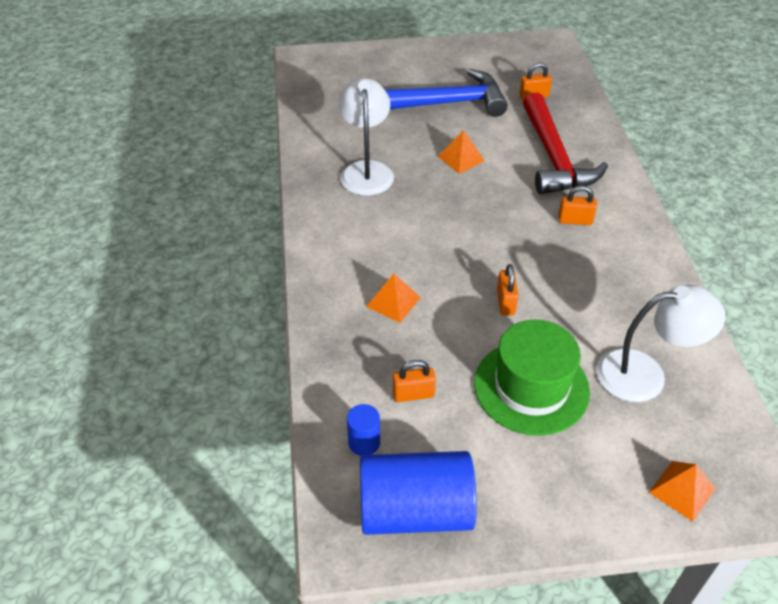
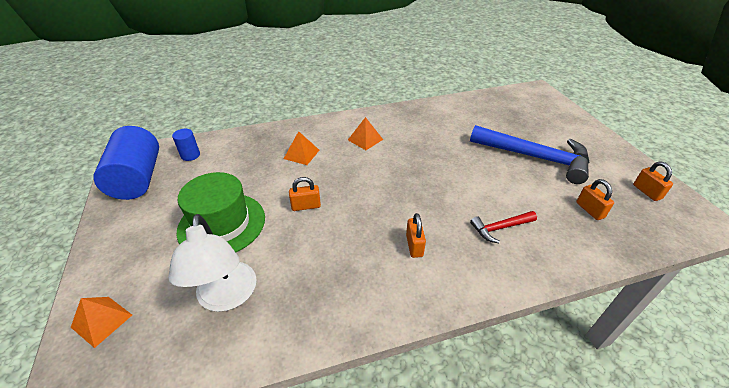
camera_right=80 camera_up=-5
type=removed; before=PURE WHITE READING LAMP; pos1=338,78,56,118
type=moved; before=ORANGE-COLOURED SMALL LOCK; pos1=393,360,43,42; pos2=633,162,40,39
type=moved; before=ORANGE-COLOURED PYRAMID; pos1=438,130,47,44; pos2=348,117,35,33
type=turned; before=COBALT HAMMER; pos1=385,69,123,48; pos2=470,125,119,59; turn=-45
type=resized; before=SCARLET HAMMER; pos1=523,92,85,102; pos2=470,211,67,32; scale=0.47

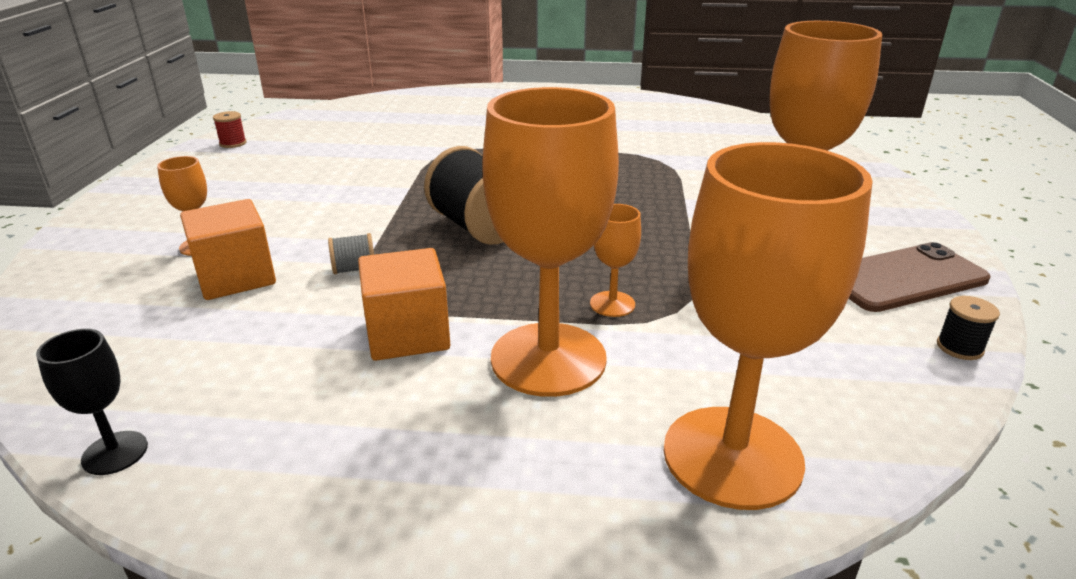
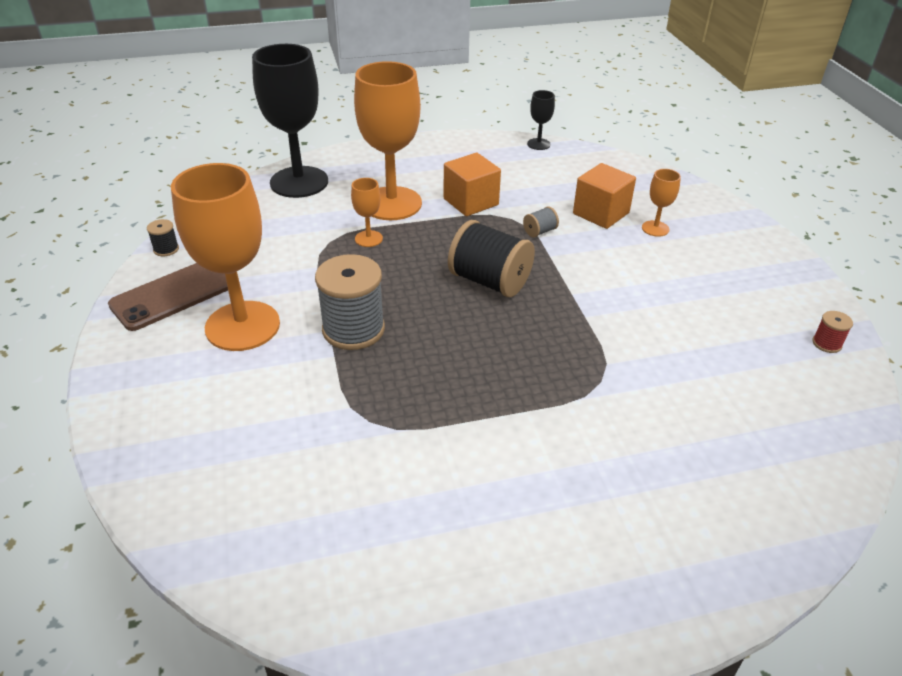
camera_right=160 camera_up=10
type=added; after=GREY BOBBIN; pos2=315,254,70,96
type=recoloured; before=ORANGE-COLOURED CHALICE; after=JET-BLACK CHALICE; pos1=663,142,210,368; pos2=252,44,76,154

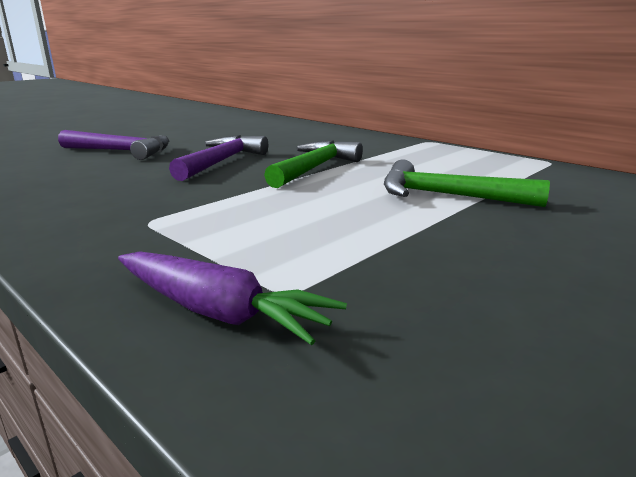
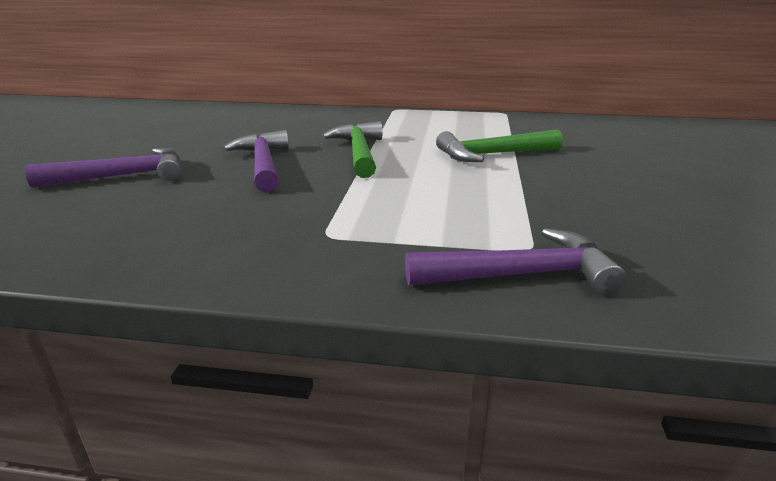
camera_right=-35 camera_up=5
type=replaced; before=VIOLET CARROT; after=VIOLET HAMMER; pos1=118,251,229,94; pos2=405,228,221,67

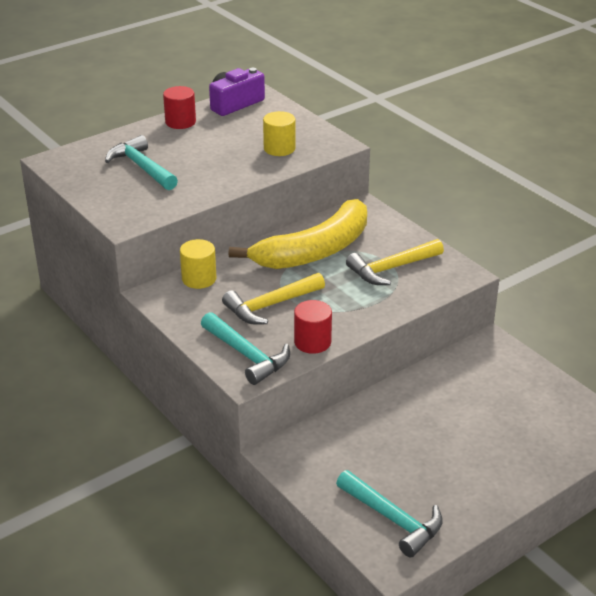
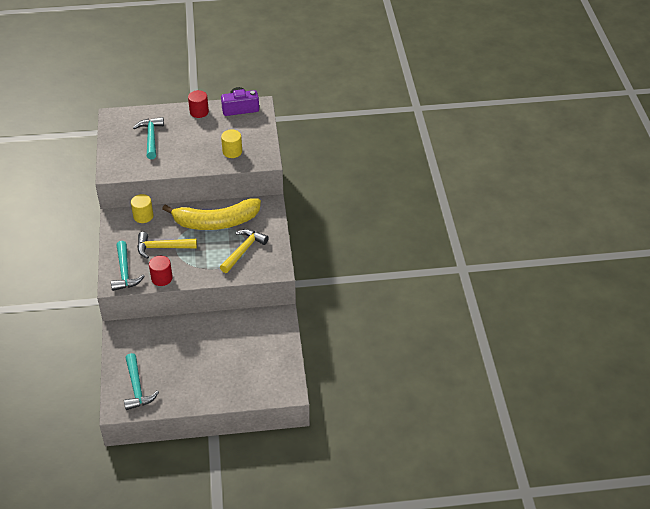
camera_right=30 camera_up=10
type=turned; before=GOLDEN HAMMER; pos1=346,239,98,46; pos2=220,229,49,44; turn=120

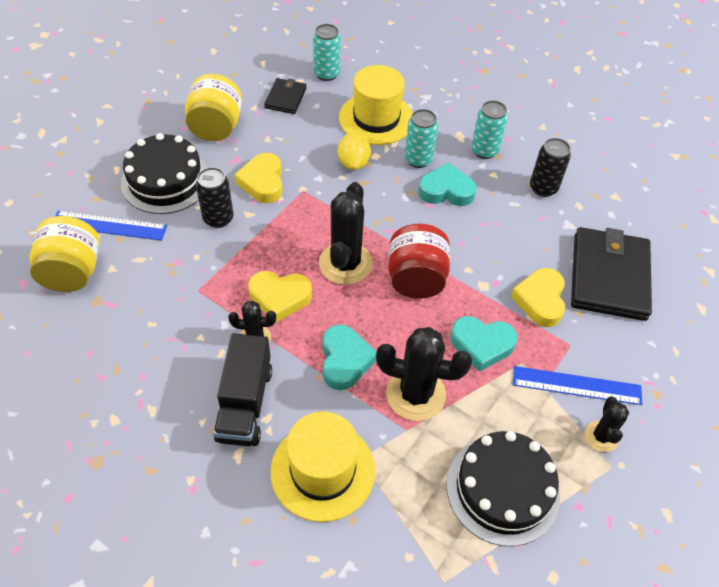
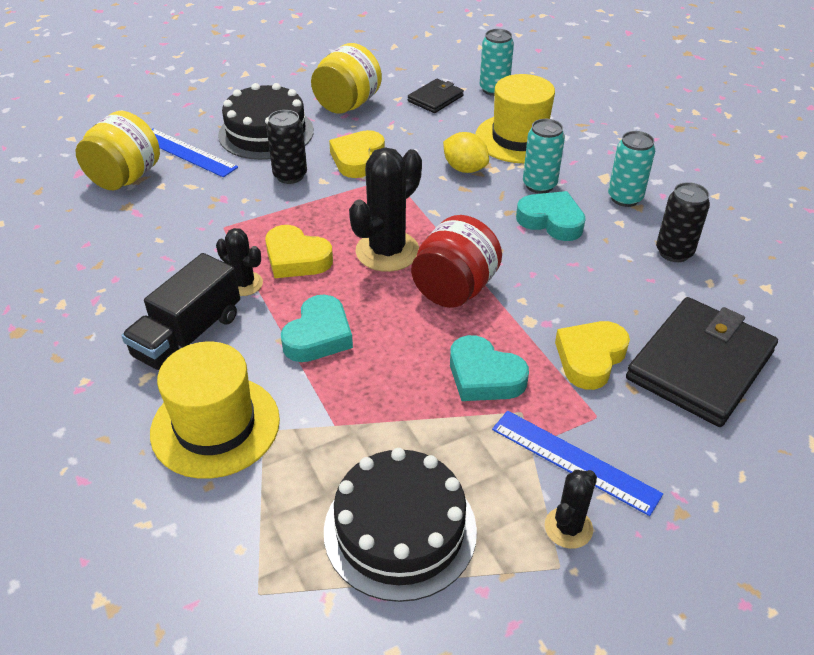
camera_right=30 camera_up=-10
type=removed; before=JET-BLACK PRICKLY PLANT; pos1=376,327,96,94
type=turned; before=GOLDEN TOY LEMON; pos1=337,132,34,38; pos2=443,132,46,41; turn=-75

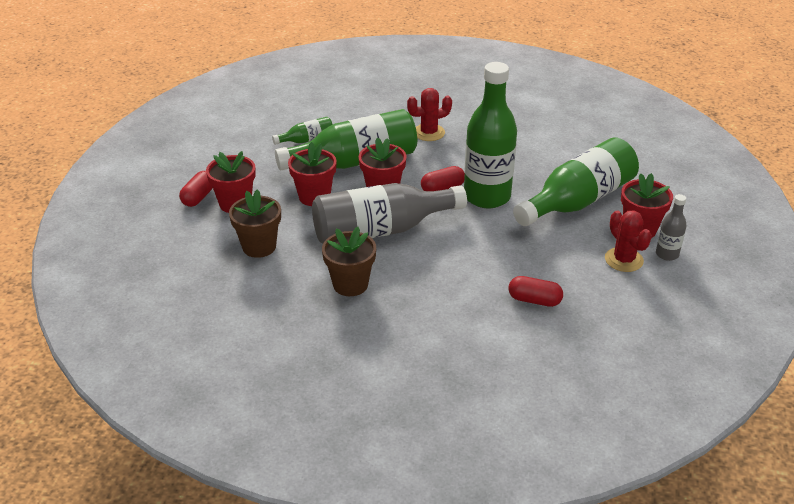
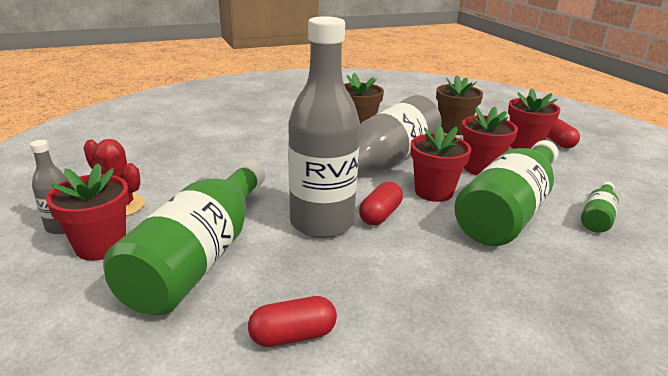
camera_right=145 camera_up=-10
type=removed; before=SCARLET PRICKLY PLANT; pos1=407,88,45,53
type=moved; before=SCARLET PILL SHAPE; pos1=508,276,55,31; pos2=248,296,89,51
type=recoloured; before=EMERALD DRINK BOTTLE; after=GREY DRINK BOTTLE; pos1=464,62,53,146; pos2=288,16,72,222

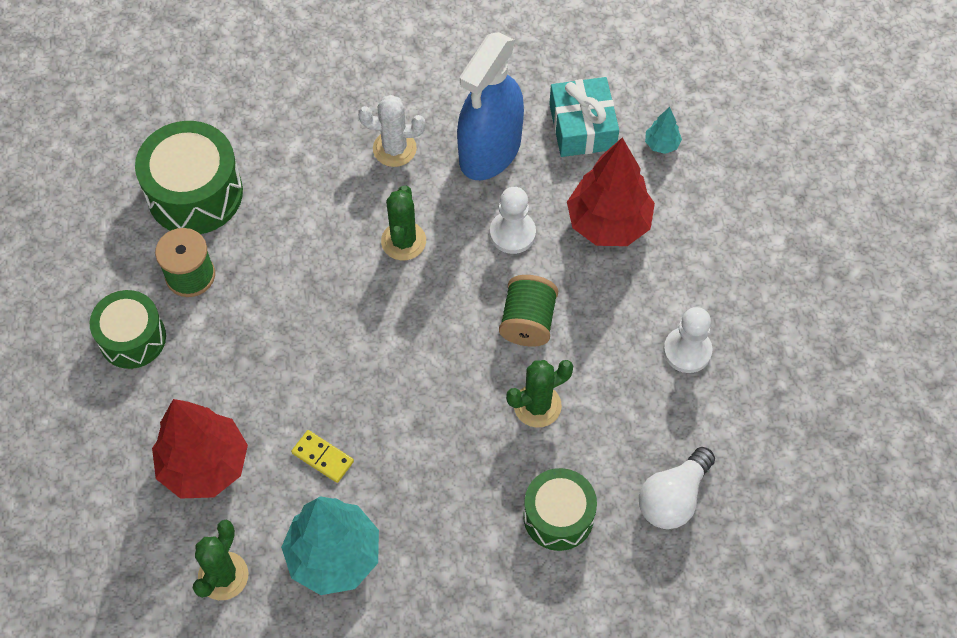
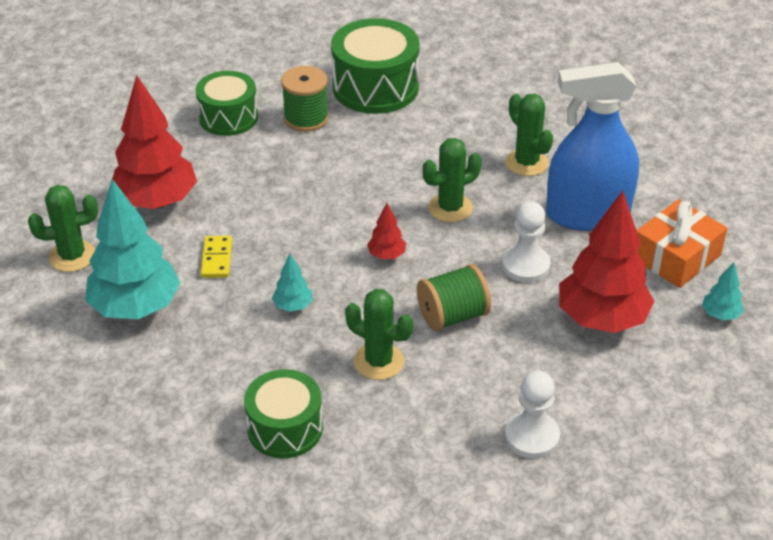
camera_right=55 camera_up=-20
type=removed; before=PURE WHITE BULB; pos1=639,447,76,82
type=added; after=TURQUOISE TREE; pos2=272,253,41,59
type=added; after=SCARLET TREE; pos2=367,203,39,56
type=recoloured; before=PURE WHITE PRICKLY PLANT; after=EMERALD PRICKLY PLANT; pos1=358,95,67,72; pos2=505,94,48,82
type=recoloured; before=TURQUOISE GIFT; after=ORANGE-COLOURED GIFT; pos1=549,77,70,80; pos2=636,199,92,89

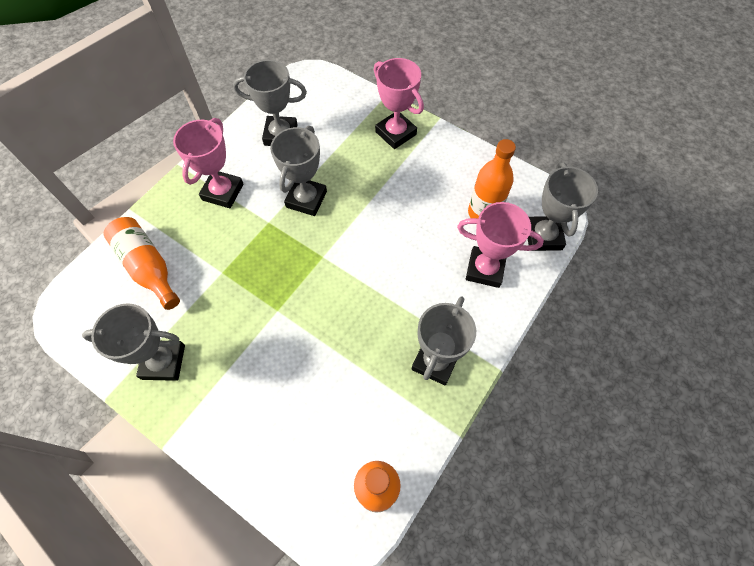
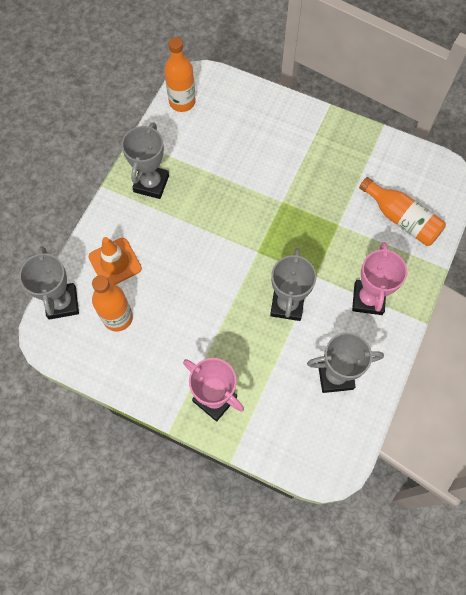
camera_right=170 camera_up=5
type=removed; before=GREY PRIZE CUP; pos1=82,303,103,78
type=replaced; before=PINK PRIZE CUP; after=ORANGE-COLOURED SAFETY CONE; pos1=457,202,87,86; pos2=89,237,53,48

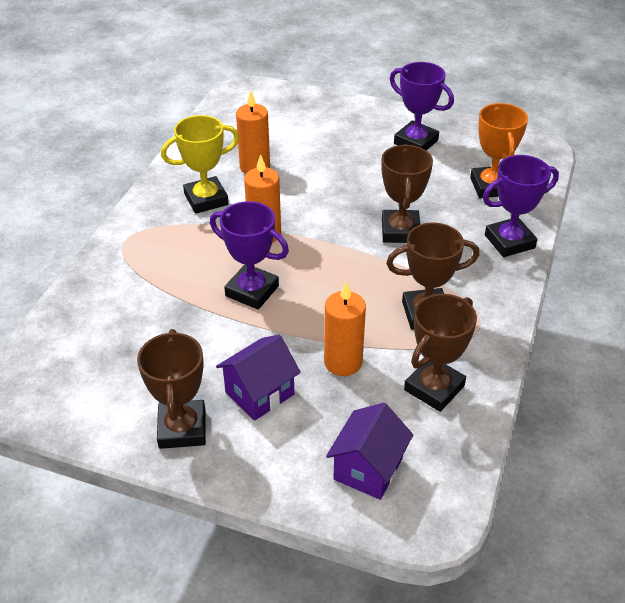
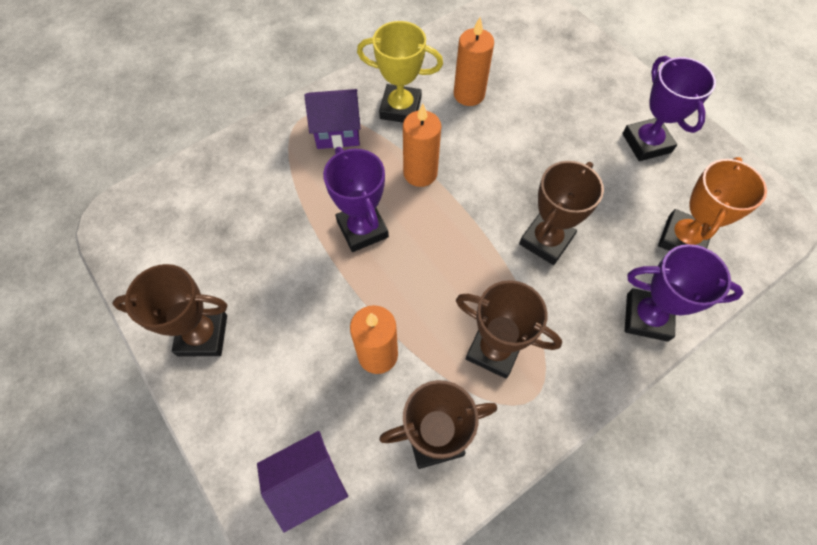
camera_right=35 camera_up=20
type=moved; before=VIOLET COTTAGE; pos1=216,335,85,86; pos2=304,89,57,60
type=turned; before=DARK BROWN PRIZE CUP; pos1=137,329,69,120; pos2=112,264,115,92; turn=60

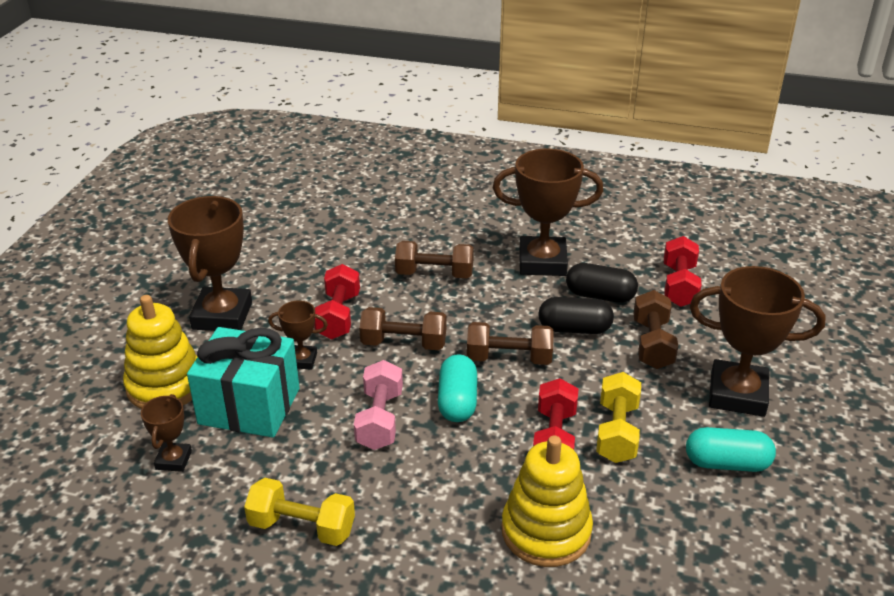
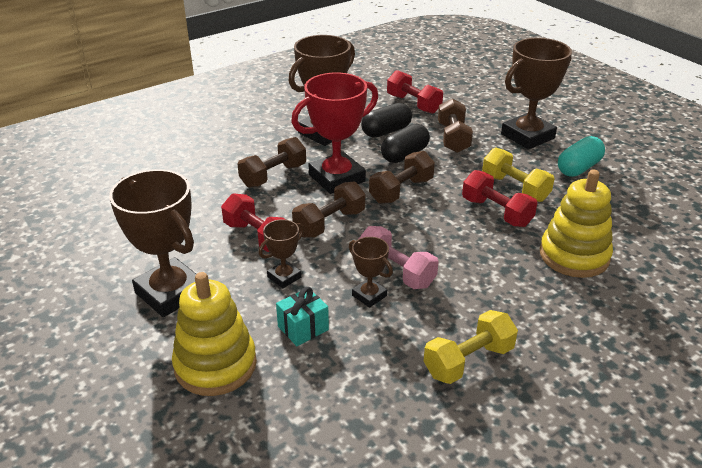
camera_right=-50 camera_up=0
type=removed; before=TURQUOISE PILL SHAPE; pos1=438,354,39,68
type=added; after=SCARLET PRIZE CUP; pos2=291,73,87,121
type=moved; before=DARK BROWN PRIZE CUP; pos1=141,394,51,78; pos2=349,237,44,71
type=turned; before=DARK BROWN DUMBBELL; pos1=633,290,45,79; pos2=438,98,35,55; turn=45
type=resized; before=TURQUOISE GIFT; pos1=187,327,113,111; pos2=276,287,53,59; scale=0.49

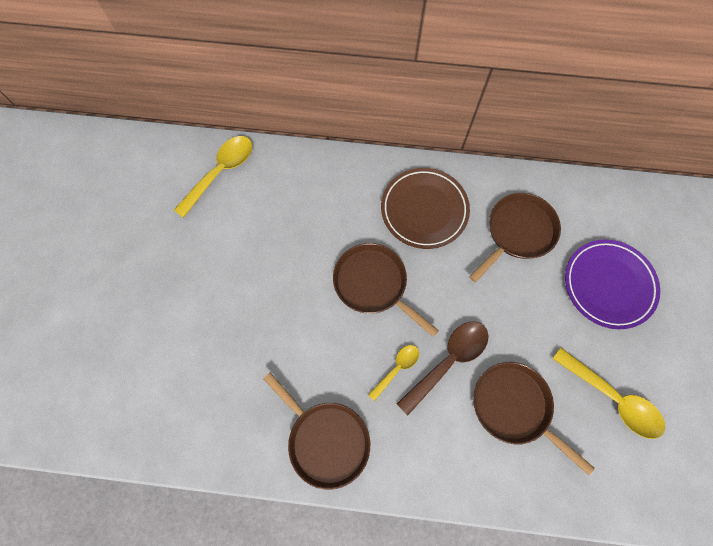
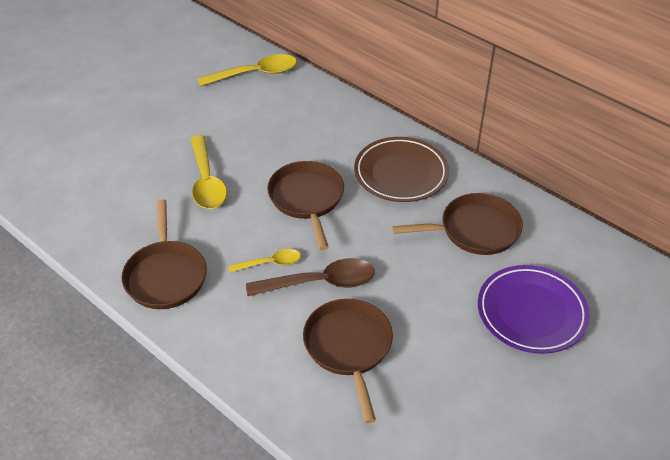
camera_right=35 camera_up=-25
type=moved; before=GOLDEN SPOON; pos1=552,348,113,91; pos2=190,135,37,74

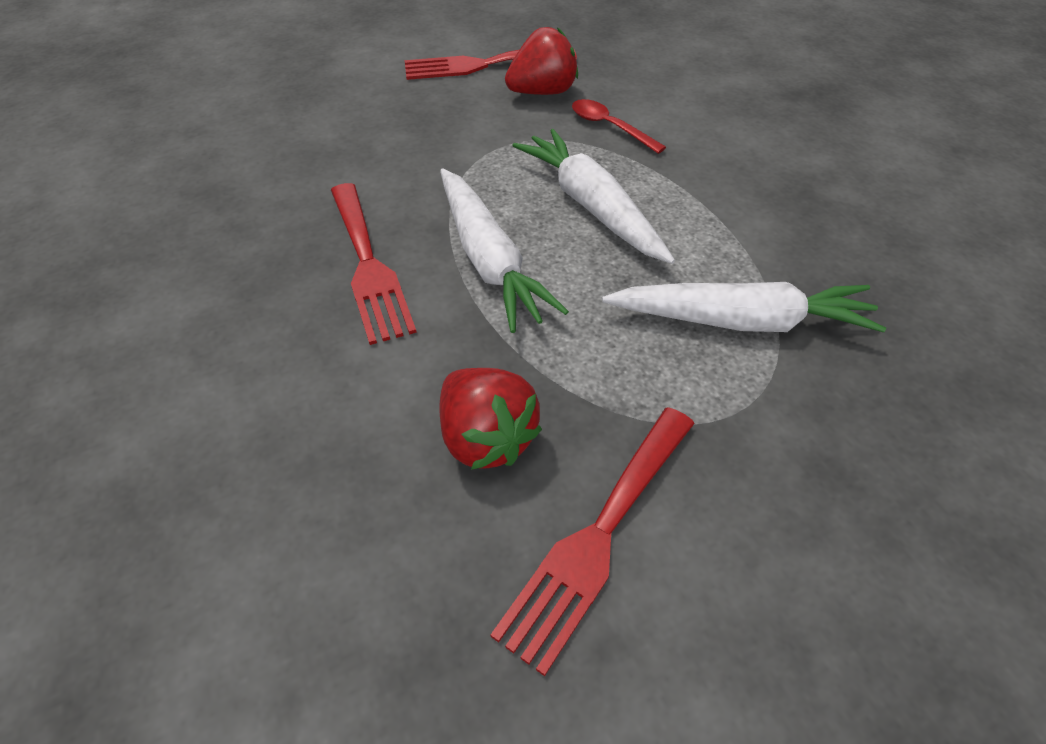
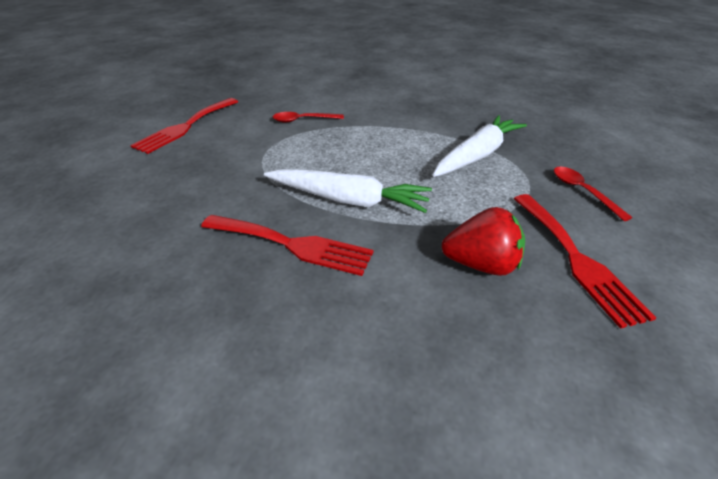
camera_right=-50 camera_up=-10
type=removed; before=SCARLET BERRY; pos1=505,27,73,68
type=removed; before=PURE WHITE CARROT; pos1=512,129,163,135
type=added; after=SCARLET SPOON; pos2=554,167,78,54

